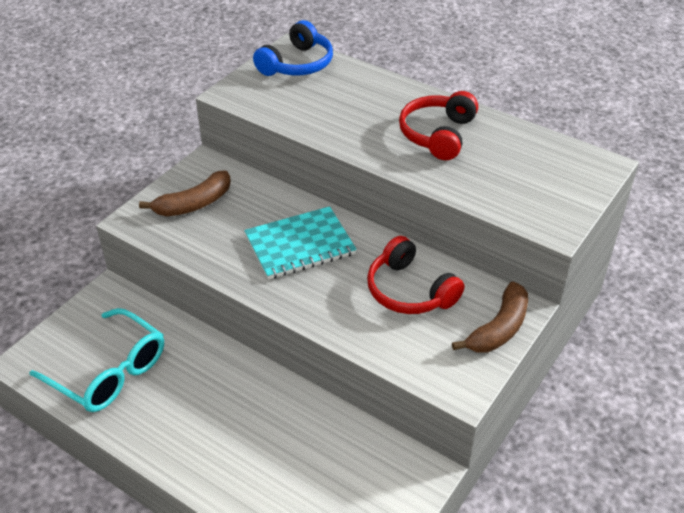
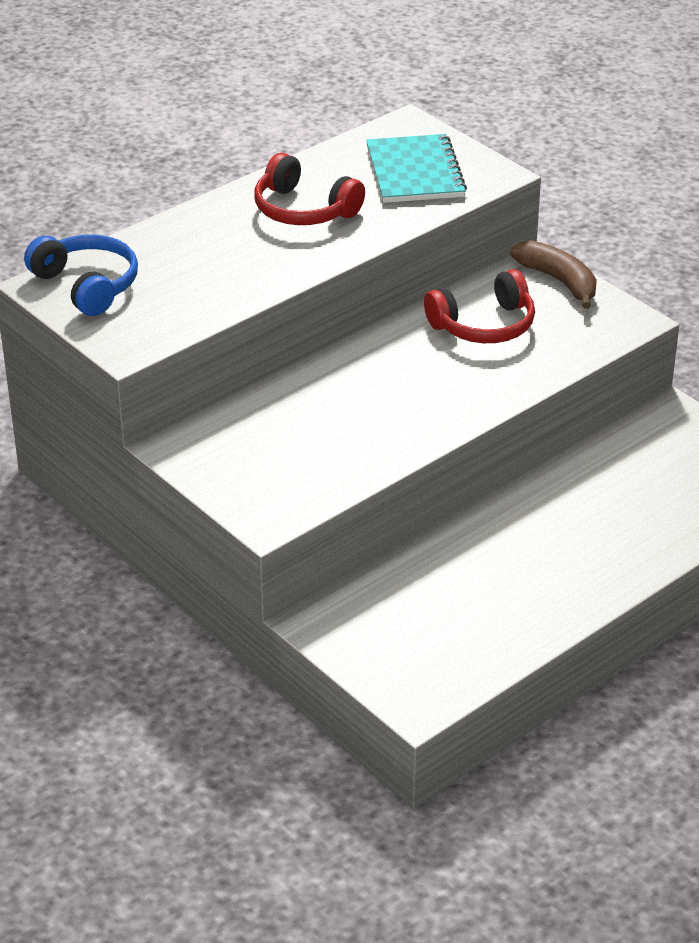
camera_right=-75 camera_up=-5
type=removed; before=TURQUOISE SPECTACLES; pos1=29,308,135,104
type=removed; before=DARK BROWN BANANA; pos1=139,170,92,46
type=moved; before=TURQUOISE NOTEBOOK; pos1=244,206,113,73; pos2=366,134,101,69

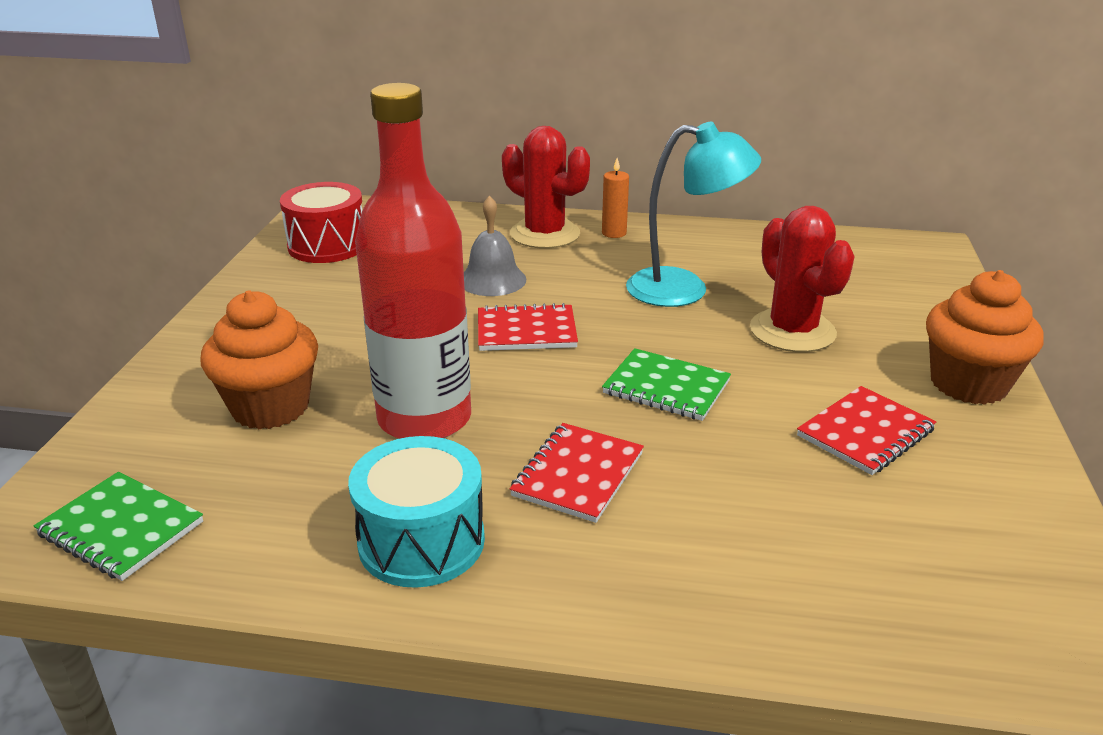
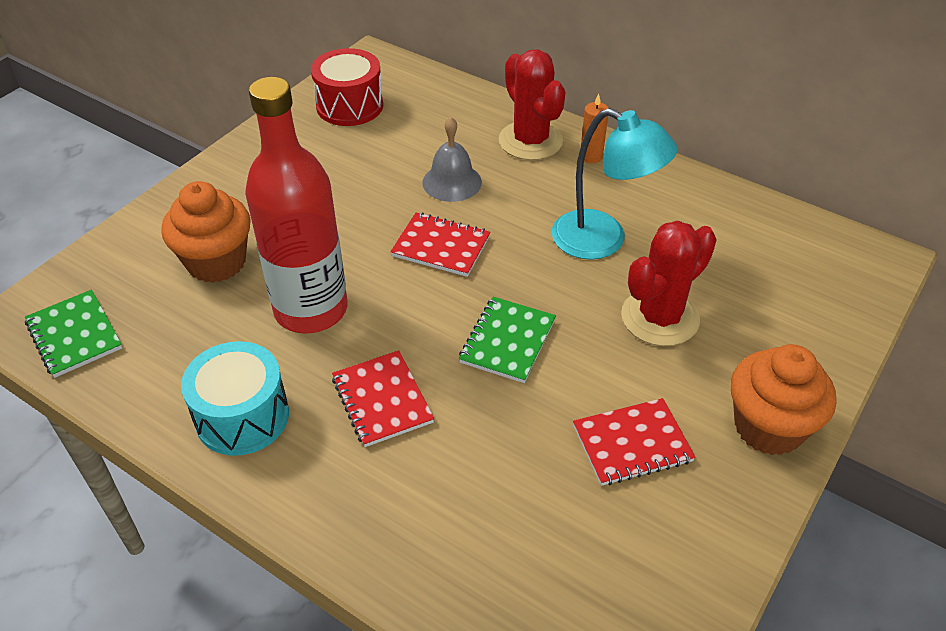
camera_right=25 camera_up=15
type=turned; before=SCARLET NOTEBOOK; pos1=510,423,134,100; pos2=332,350,102,97; turn=-75
type=turned; before=EMERALD NOTEBOOK; pos1=602,348,129,73; pos2=459,297,97,86; turn=60
type=turned; before=SCARLET PRICKLY PLANT; pos1=750,206,105,146; pos2=621,220,96,126; turn=45

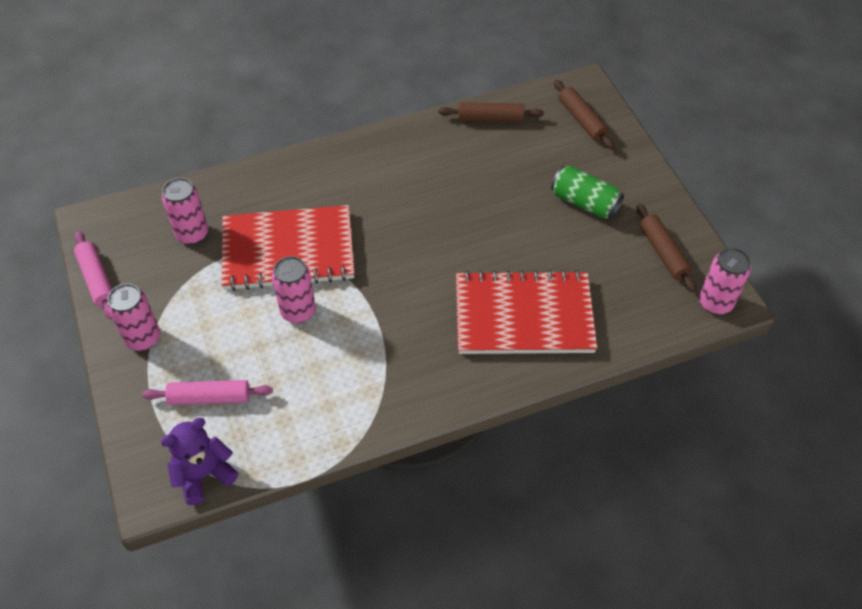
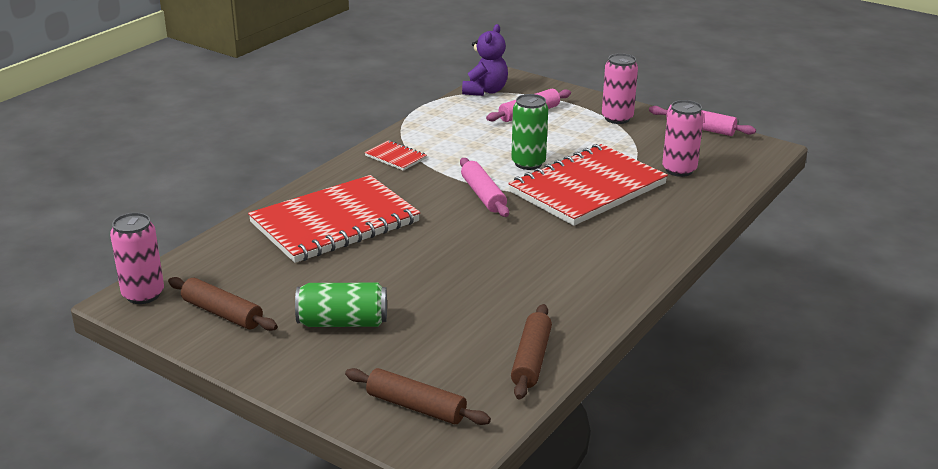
camera_right=145 camera_up=-25
type=added; after=SCARLET NOTEBOOK; pos2=365,140,62,31
type=added; after=PINK PASTRY ROLLER; pos2=460,158,49,59
type=recoloured; before=PINK CAN; after=EMERALD CAN; pos1=272,256,44,67; pos2=511,94,37,76
type=turned; before=DARK BROWN PASTRY ROLLER; pos1=439,102,105,20; pos2=511,304,41,95; turn=-45

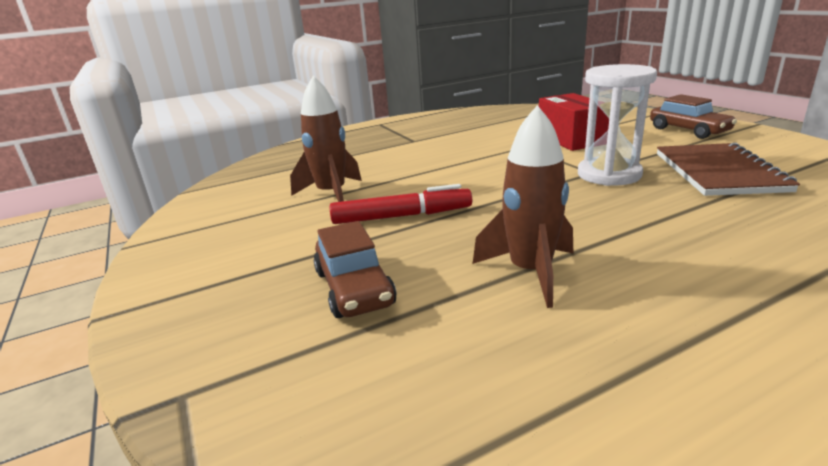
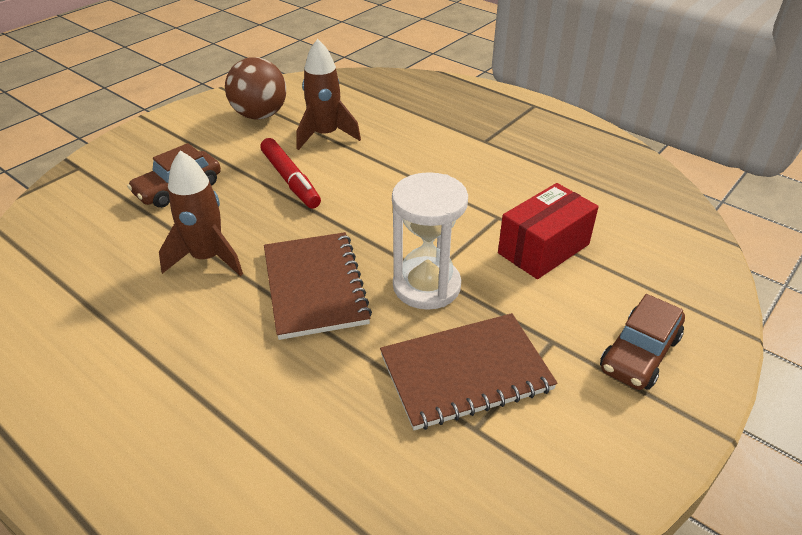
camera_right=65 camera_up=15
type=added; after=DARK BROWN BALL; pos2=225,57,61,63
type=added; after=DARK BROWN NOTEBOOK; pos2=264,232,108,108

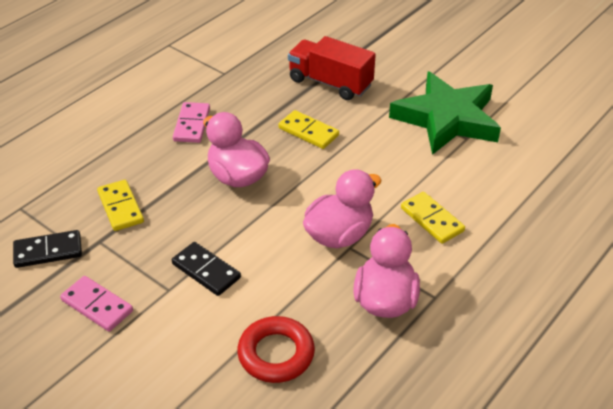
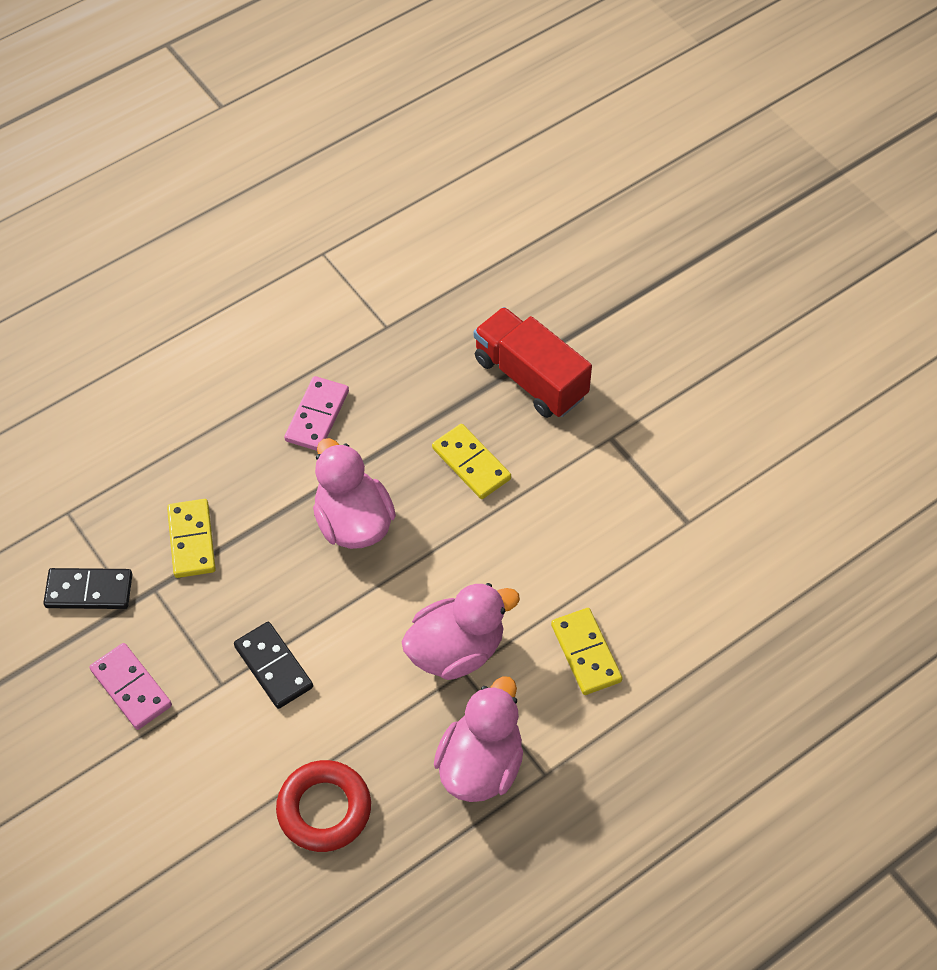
camera_right=15 camera_up=15
type=removed; before=EMERALD STAR; pos1=389,71,112,84

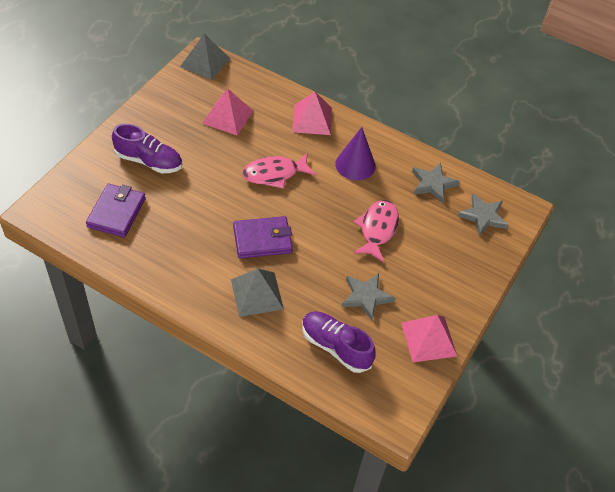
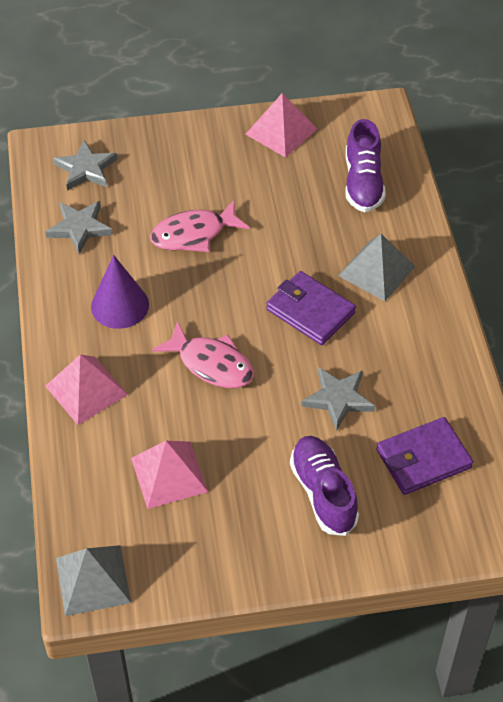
camera_right=-125 camera_up=0
type=moved; before=GREY STAR; pos1=342,273,53,48; pos2=302,367,73,64

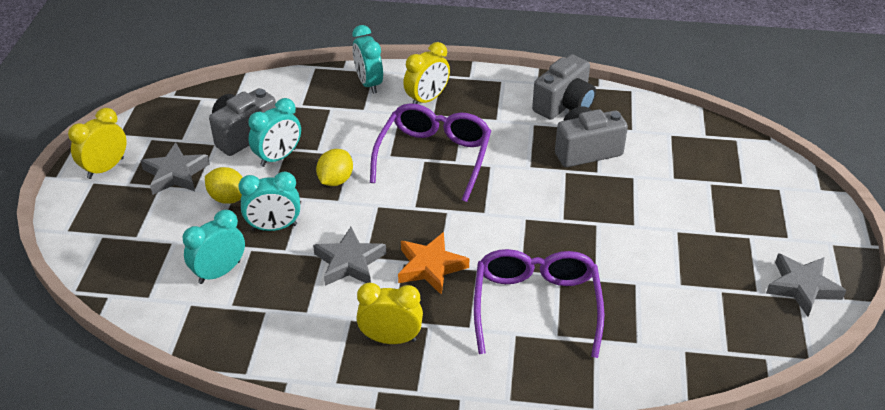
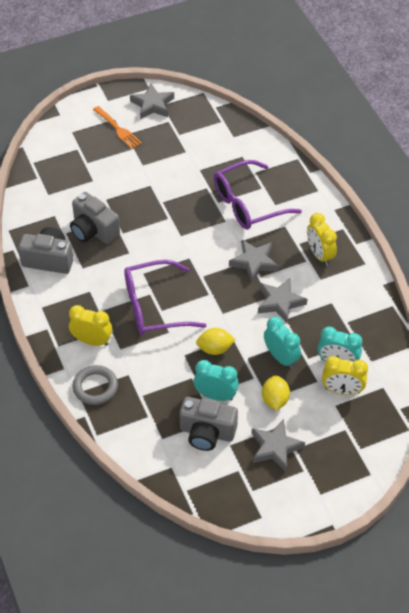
camera_right=-120 camera_up=10
type=added; after=ORANGE-COLOURED TABLE FORK; pos2=93,106,49,43
type=moved; before=GOLDEN ALARM CLOCK; pos1=68,108,59,71; pos2=322,356,46,39
type=replaced; before=TURQUOISE ALARM CLOCK; after=GREY TORUS; pos1=352,25,31,69; pos2=73,365,45,40
type=recoloured; before=ORANGE-COLOURED STAR; after=GREY STAR; pos1=398,232,71,63; pos2=229,239,50,44

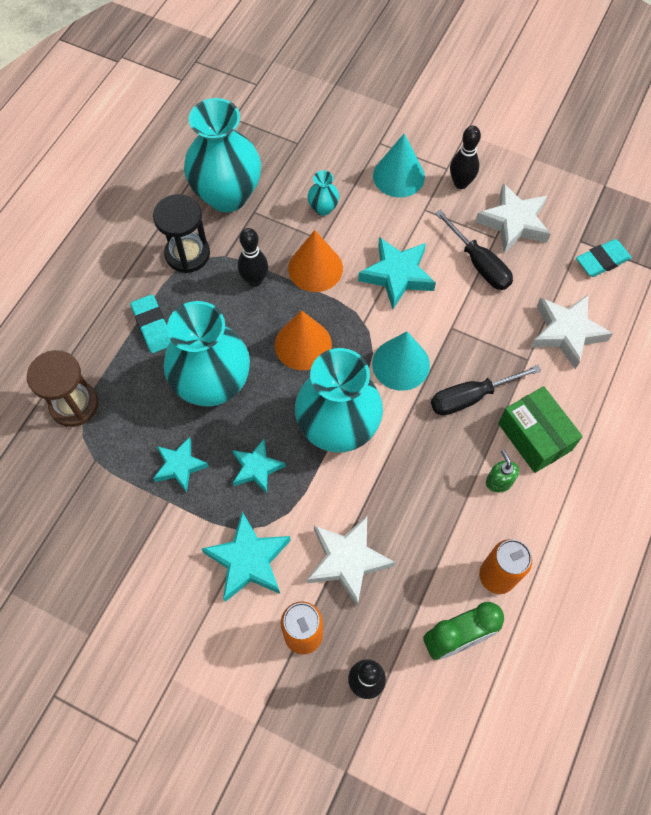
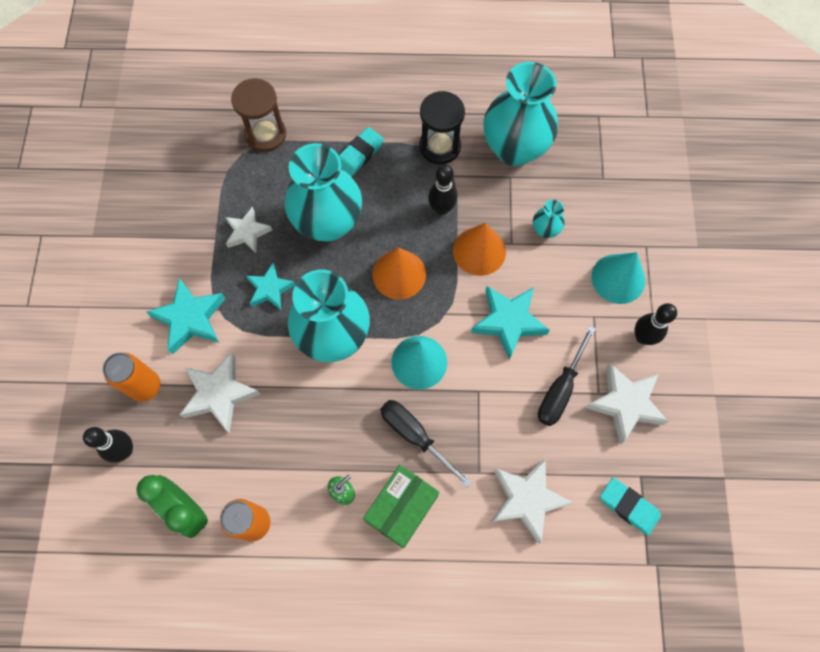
camera_right=65 camera_up=5
type=recoloured; before=TURQUOISE STAR; after=PURE WHITE STAR; pos1=153,437,56,55; pos2=225,206,47,47

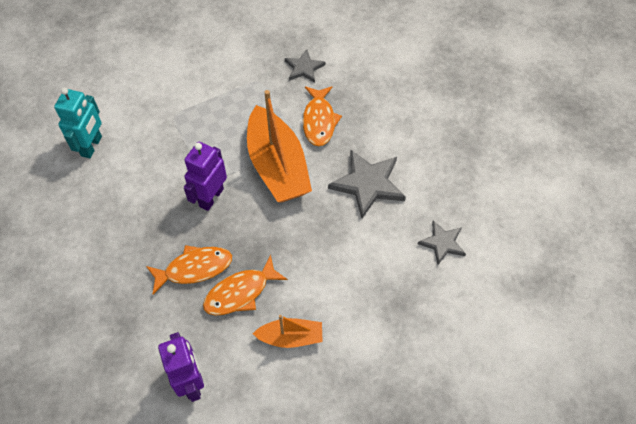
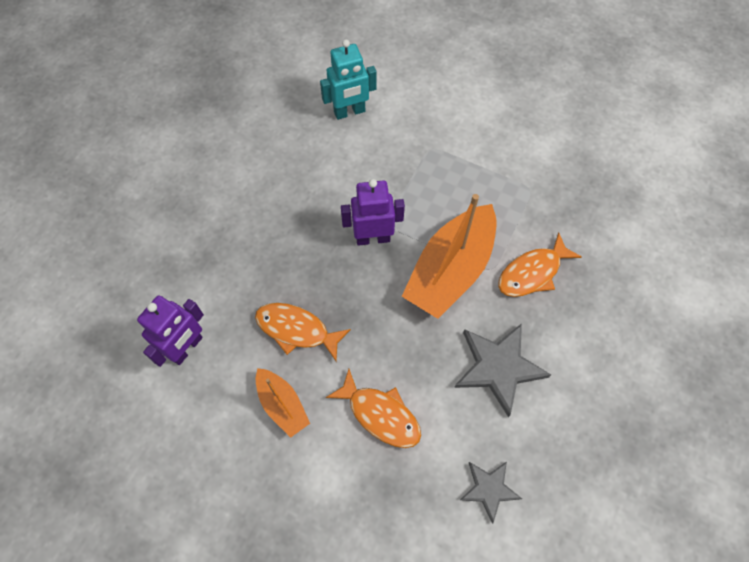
camera_right=55 camera_up=5
type=removed; before=GREY STAR; pos1=285,49,41,34
type=moved; before=ORANGE-COLOURED TOY FISH; pos1=146,245,86,50; pos2=326,369,95,79

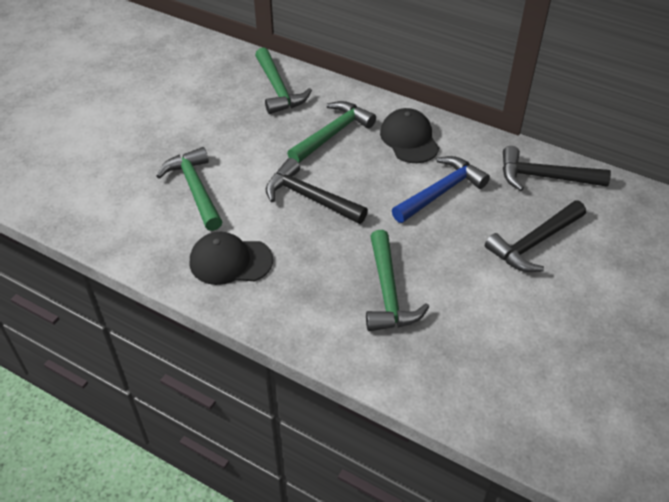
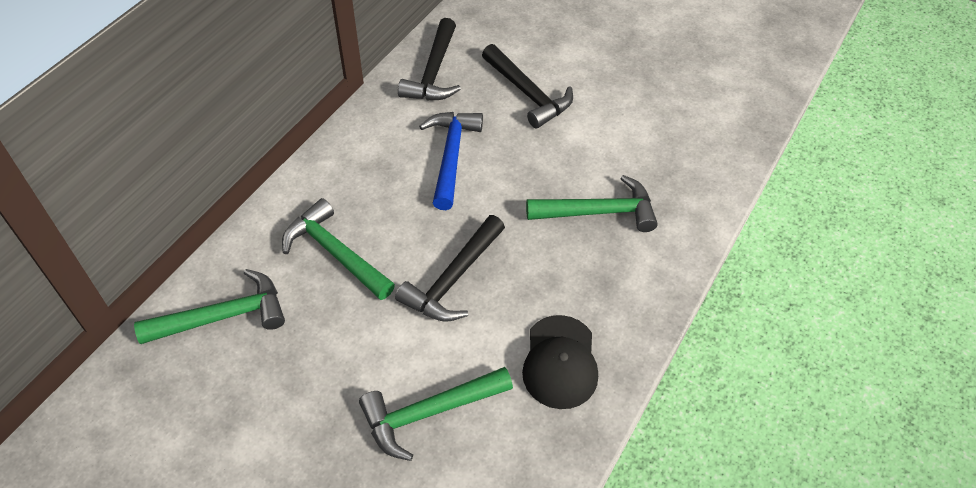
camera_right=-90 camera_up=5
type=removed; before=JET-BLACK CAP; pos1=380,108,59,55
type=turned; before=COBALT HAMMER; pos1=392,156,98,67; pos2=419,112,64,98; turn=45

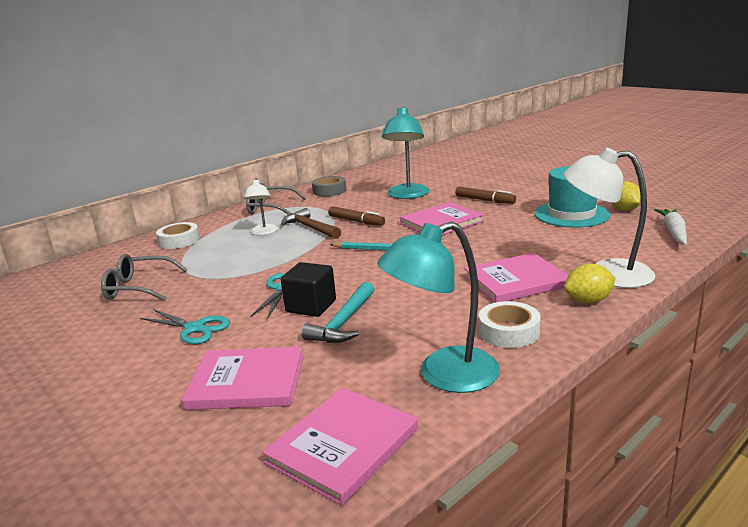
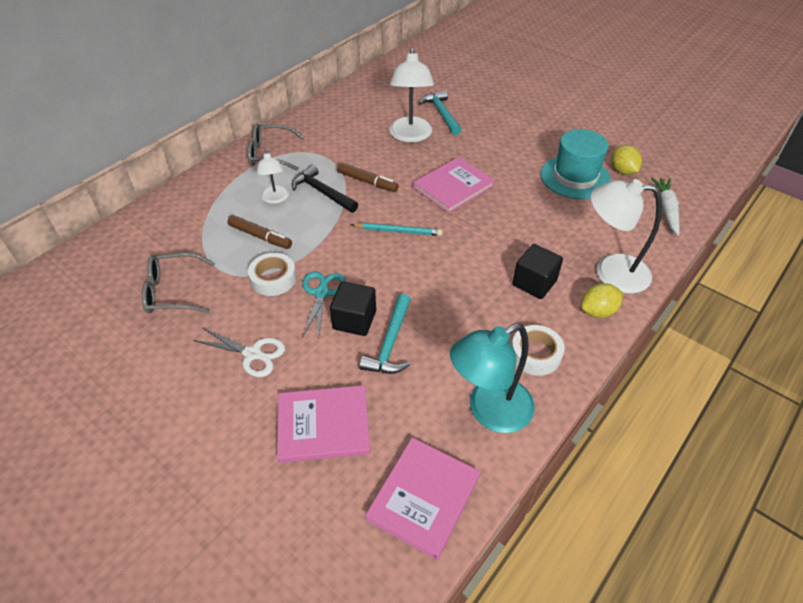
camera_right=-10 camera_up=25
type=removed; before=GREY TAPE; pos1=312,176,35,20
type=added; after=TURQUOISE HAMMER; pos2=419,90,43,45
type=moved; before=PURE WHITE TAPE; pos1=156,222,44,27; pos2=248,253,49,43
type=moved; before=DARK BROWN MARKER; pos1=455,187,61,17; pos2=227,215,65,34
type=replaced; before=PINK BOOK; after=JET-BLACK CUBE; pos1=464,253,105,50; pos2=513,244,50,55
type=recoloured; before=TURQUOISE PAIR OF SCISSORS; after=PURE WHITE PAIR OF SCISSORS; pos1=140,309,90,35; pos2=193,328,92,49
type=recoloured; before=DARK BROWN HAMMER; after=JET-BLACK HAMMER; pos1=281,208,60,31; pos2=292,165,66,48
type=recoloured; before=TURQUOISE READING LAMP; after=PURE WHITE READING LAMP; pos1=382,107,47,92; pos2=390,48,44,95

